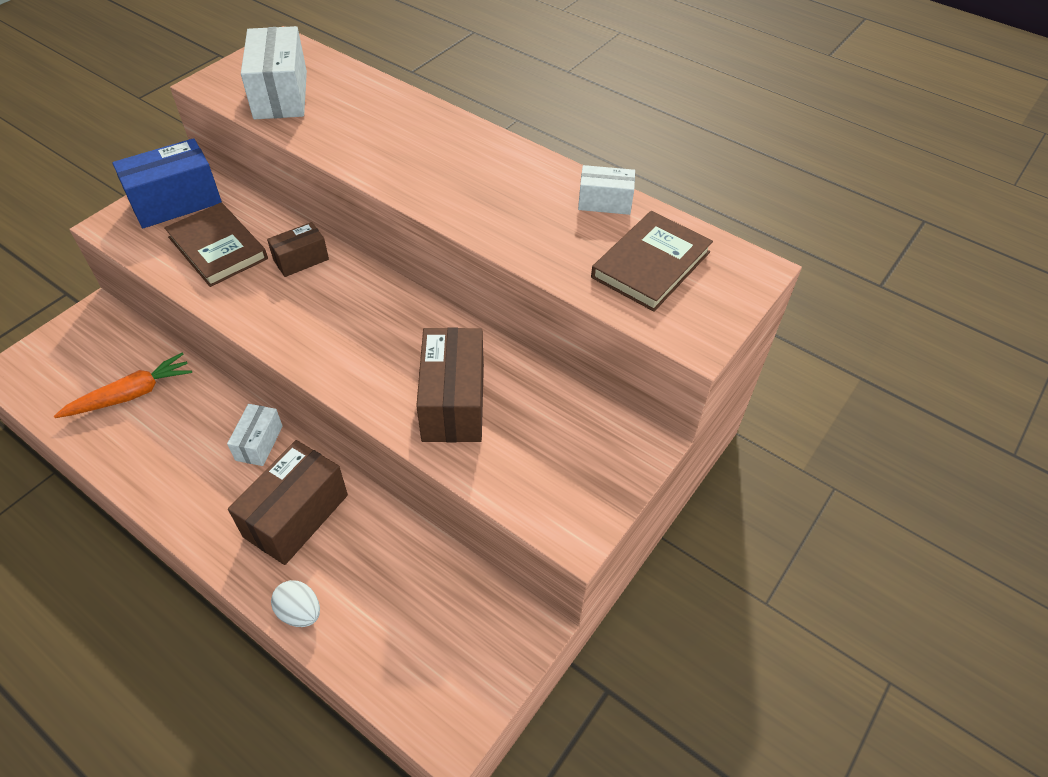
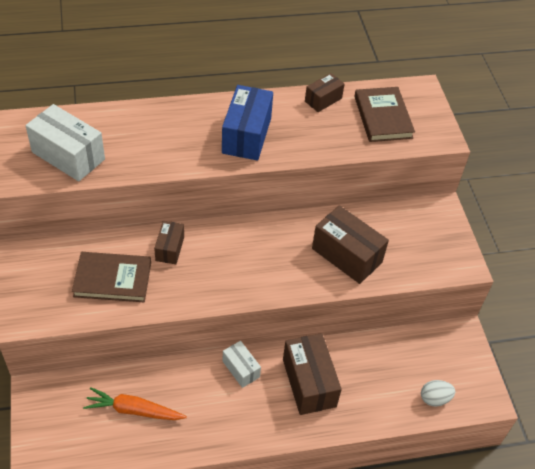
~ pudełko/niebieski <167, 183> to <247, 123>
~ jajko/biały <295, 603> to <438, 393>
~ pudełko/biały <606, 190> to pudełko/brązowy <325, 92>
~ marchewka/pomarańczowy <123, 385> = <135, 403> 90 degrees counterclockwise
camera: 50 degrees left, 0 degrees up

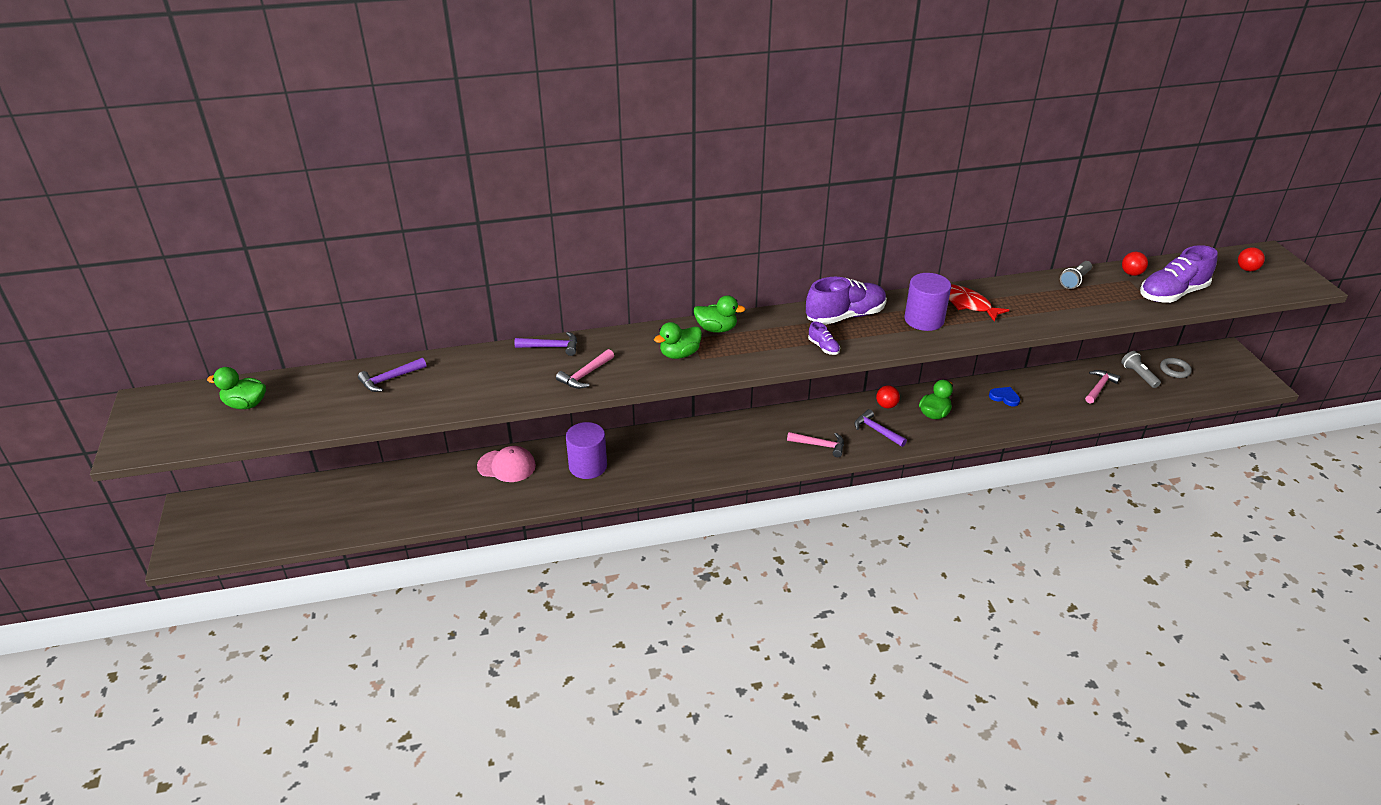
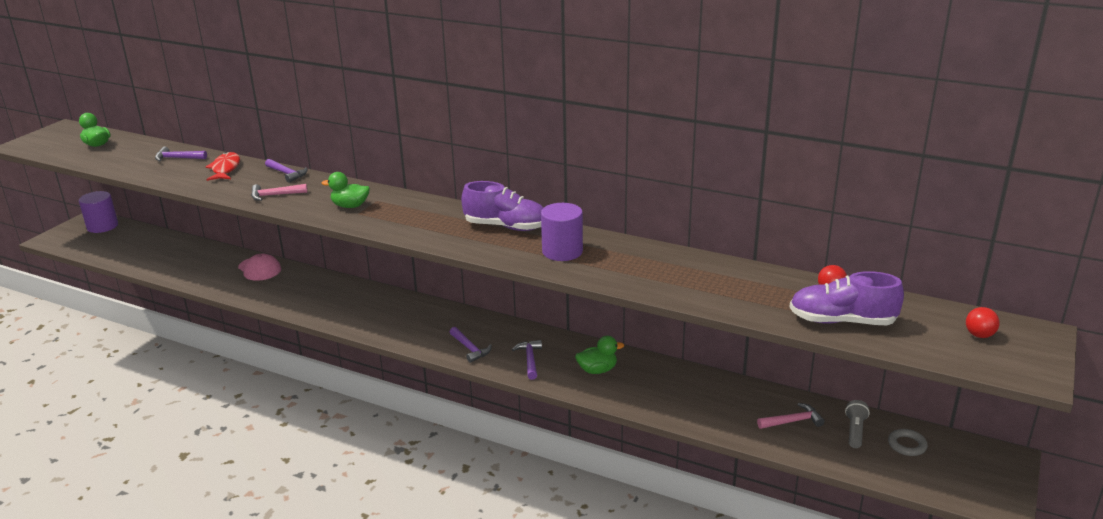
- kaczka/zielony <720, 314>
- but/fioletowy <824, 338>
- piłka/czerwony <888, 396>
- serce/niebieski <1004, 396>
- latarka/szary <1076, 275>
~ walec/fioletowy <586, 450> to <98, 212>
~ ryba/czerwony <979, 303> to <223, 166>
~ młotek/różowy <815, 444> to młotek/fioletowy <471, 345>
camera: 40 degrees right, 10 degrees down

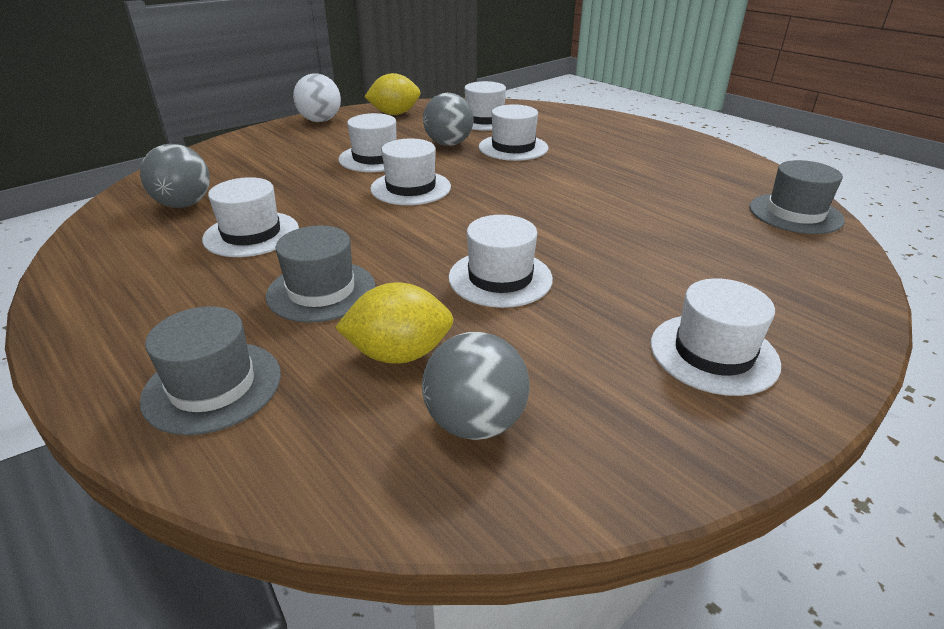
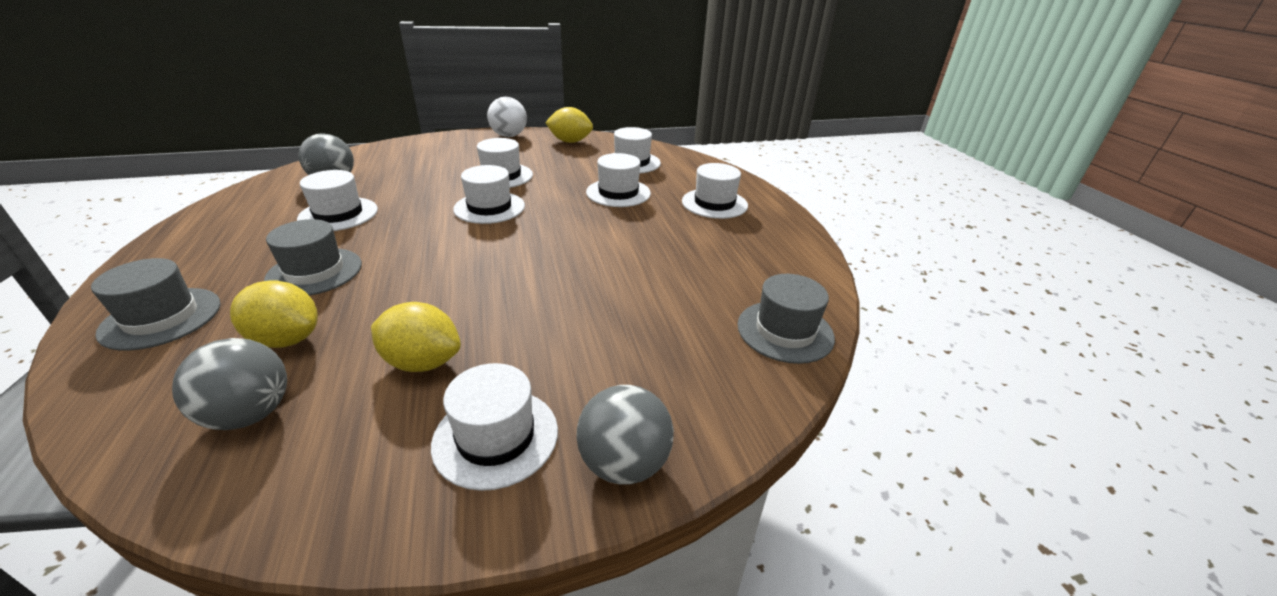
+ cytryna/żółty <416, 337>
~ piłka/szary <448, 119> to <625, 434>
~ kapelusz/biały <501, 261> to <715, 191>
camera: 25 degrees right, 0 degrees up

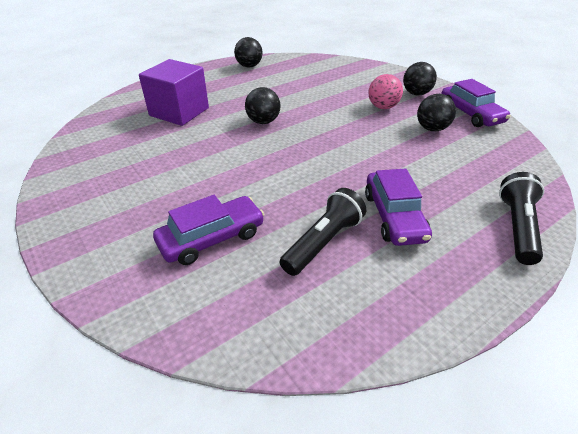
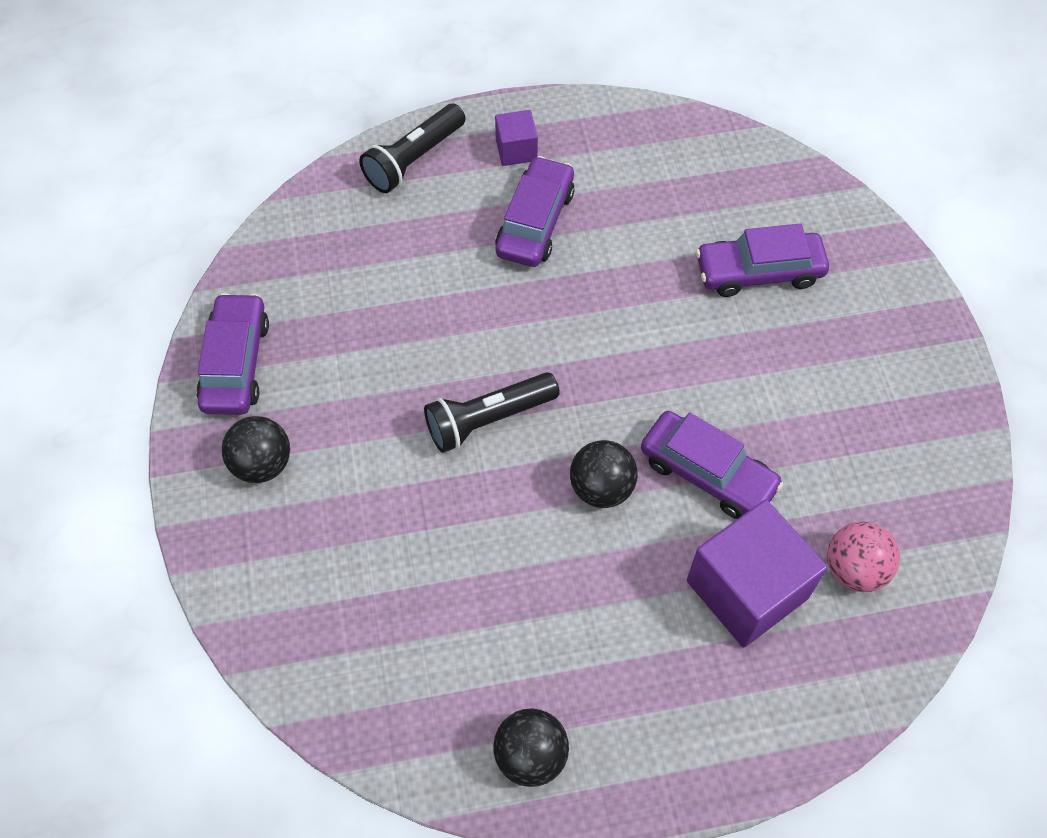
- piłka/czarny <436, 112>
+ sześcian/fioletowy <516, 138>
+ samochód/fioletowy <712, 465>
~ latarka/czarny <323, 232> to <492, 412>
~ piłka/różowy <385, 91> to <863, 557>
camera: 155 degrees left, 20 degrees up

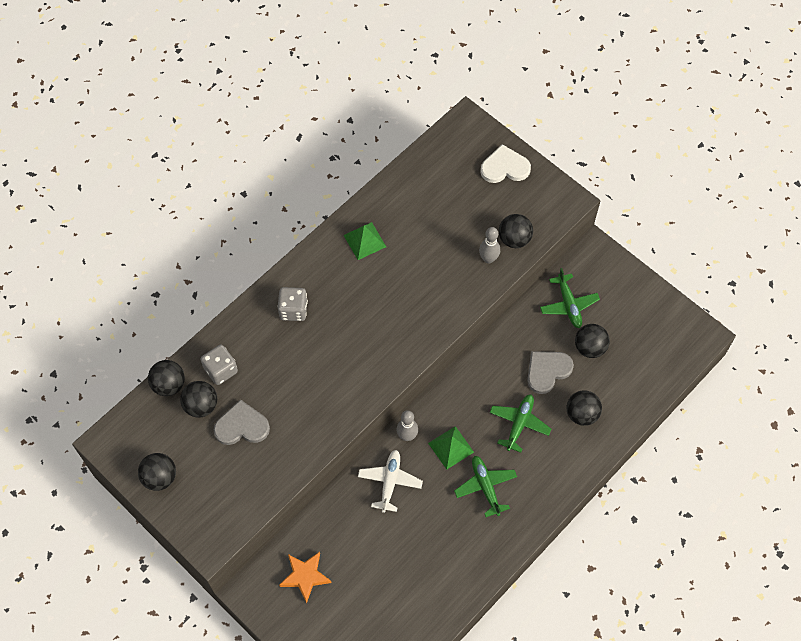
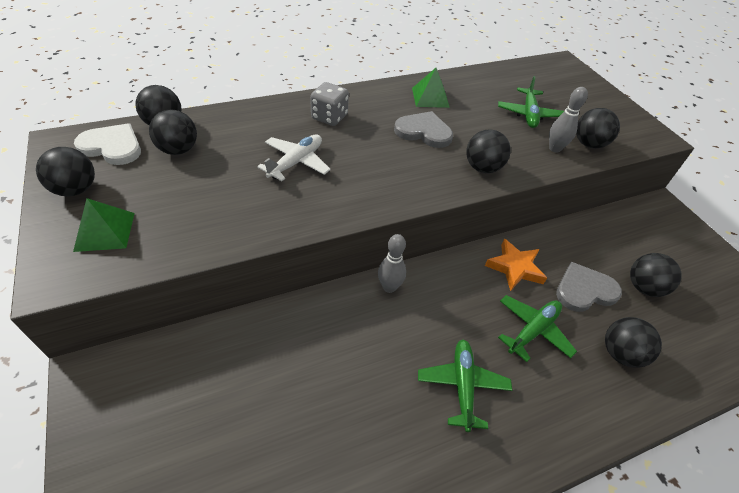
- kostka do gry/szary <219, 364>
+ piłka/czarny <488, 151>
~ serce/szary <242, 422> to <423, 129>
~ gwiazda/pomarańczowy <305, 577> to <516, 265>
~ samolot/biały <390, 481> to <294, 157>
~ piramida/zielony <451, 447> to <104, 225>
~ serce/biały <505, 163> to <107, 144>
~ samolot/zielony <570, 298> to <531, 102>
camera: 20 degrees right, 15 degrees down

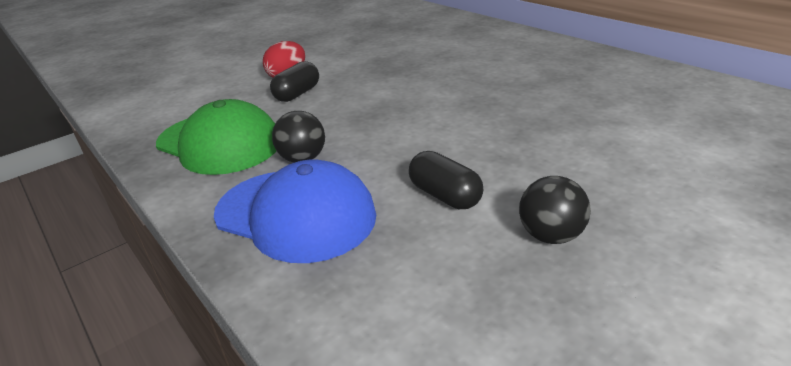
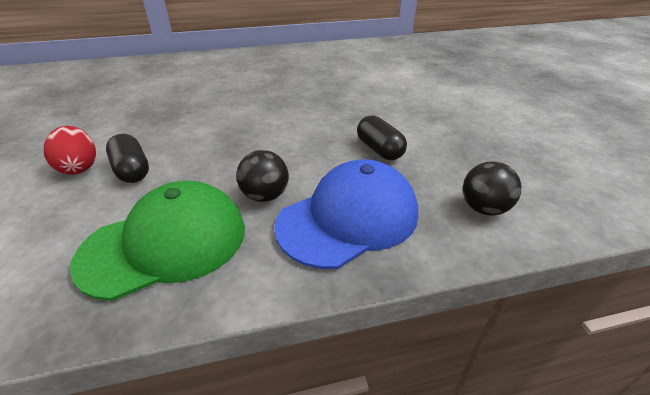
~ piłka/czarny <555, 210> to <492, 189>
~ kapsułka/czarny <446, 180> = <382, 137> 75 degrees clockwise
camera: 65 degrees left, 5 degrees up

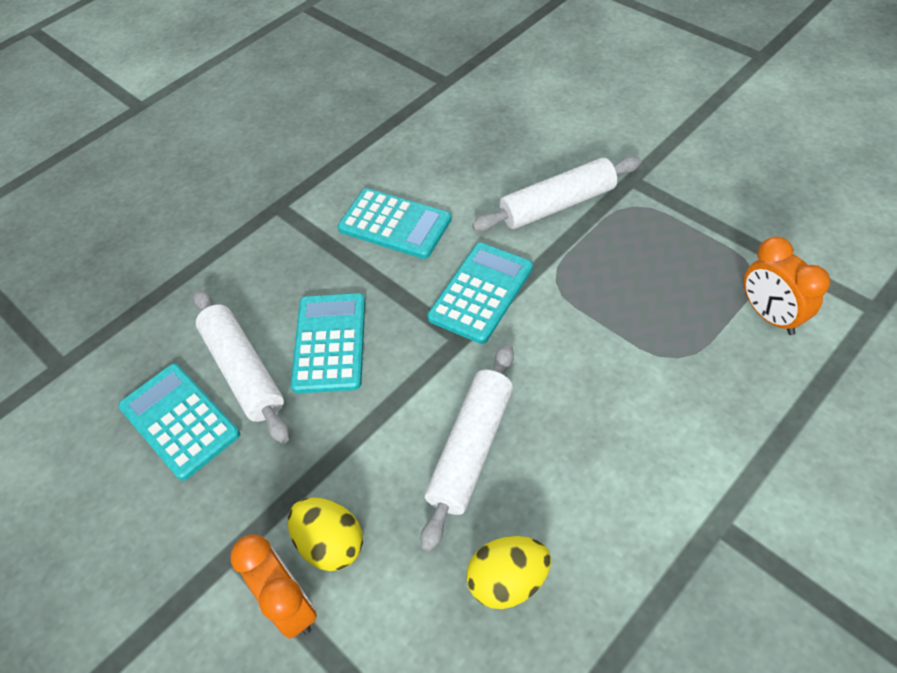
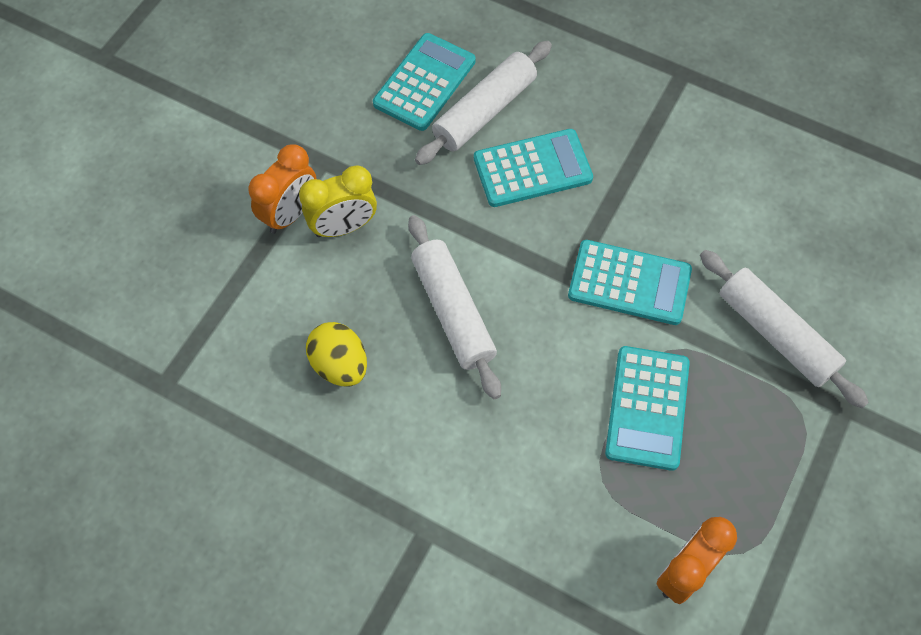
~ kalkulator/turkusowy <394, 223> to <647, 408>
~ jajko/żółty <325, 534> to budzik/żółty <338, 201>
~ wałek do ciasta/biały <467, 448> = <454, 307> 60 degrees clockwise
camera: 70 degrees right, 10 degrees up

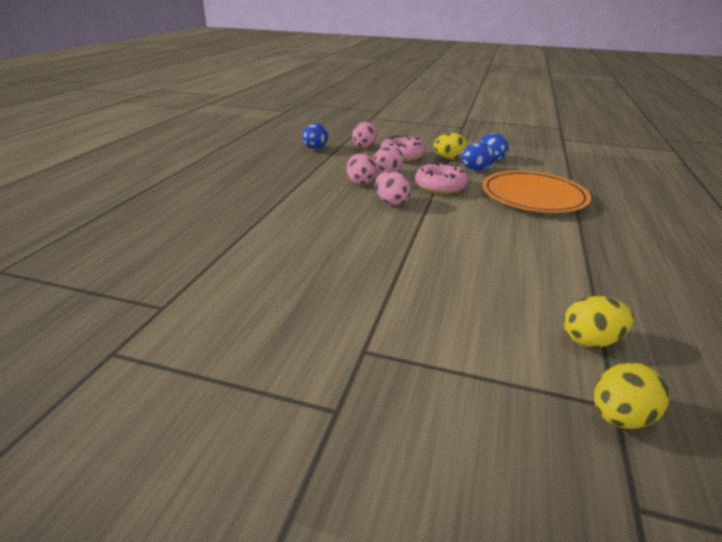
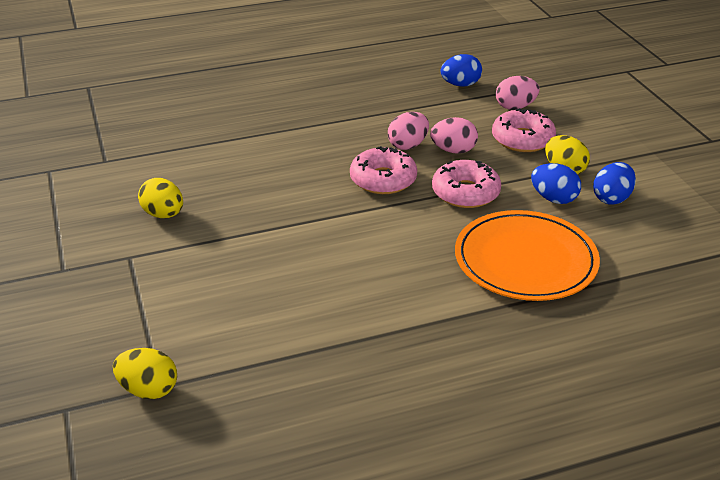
~ jajko/żółty <599, 322> to <160, 198>
~ jajko/różowy <393, 188> to donut/różowy <383, 170>
camera: 55 degrees right, 5 degrees up

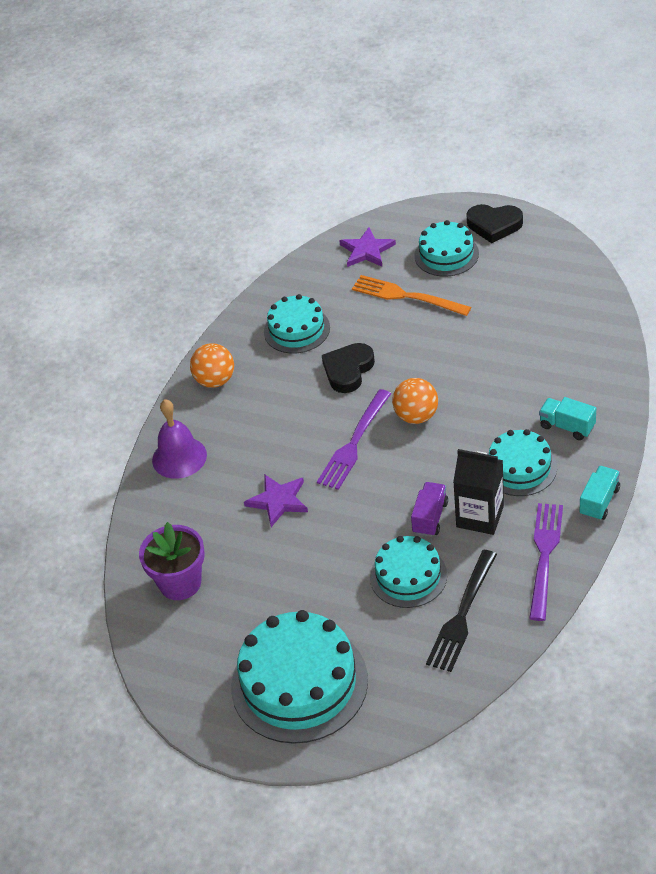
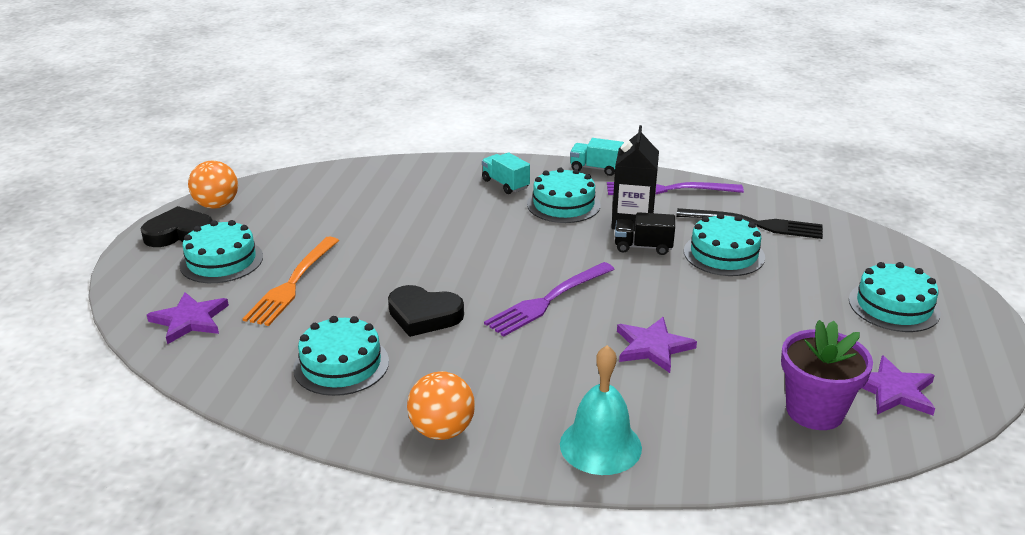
+ gwiazda/fioletowy <898, 385>
~ piłka/pomarańczowy <415, 401> to <213, 185>
~ dzwonek/fioletowy <179, 439> to dzwonek/turkusowy <601, 410>
~ ciężarówka/fioletowy <429, 509> to ciężarówka/czarny <645, 233>
~ widelec/fioletowy <354, 439> = <549, 299> 120 degrees clockwise
~ serce/czarny <494, 223> = <177, 226> 105 degrees counterclockwise
~ ciężarówka/turkusowy <567, 418> = <506, 173> 120 degrees clockwise
~ tort/turkusowy <299, 677> = <895, 297> x0.59
camera: 105 degrees left, 15 degrees down

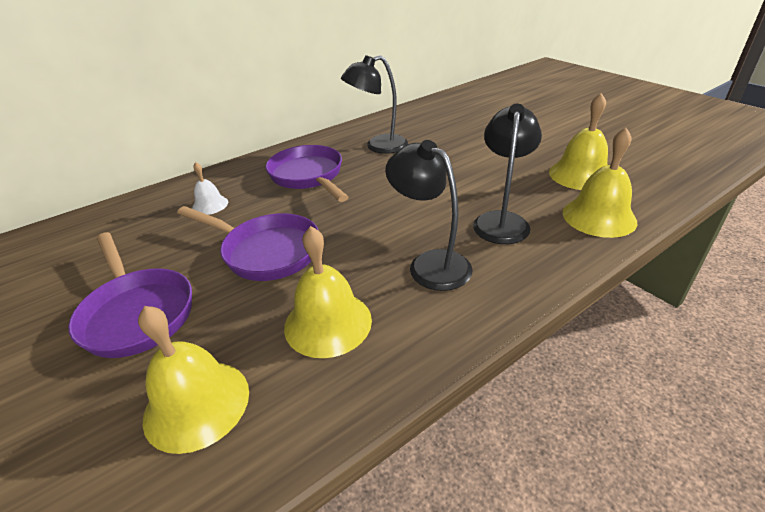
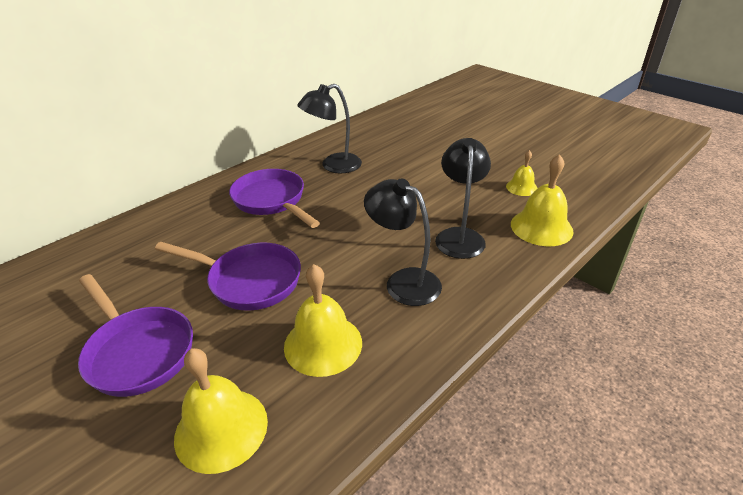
- dzwonek/biały <210, 188>
~ dzwonek/żółty <578, 141> = <522, 173> x0.57
camera: 10 degrees left, 0 degrees up

